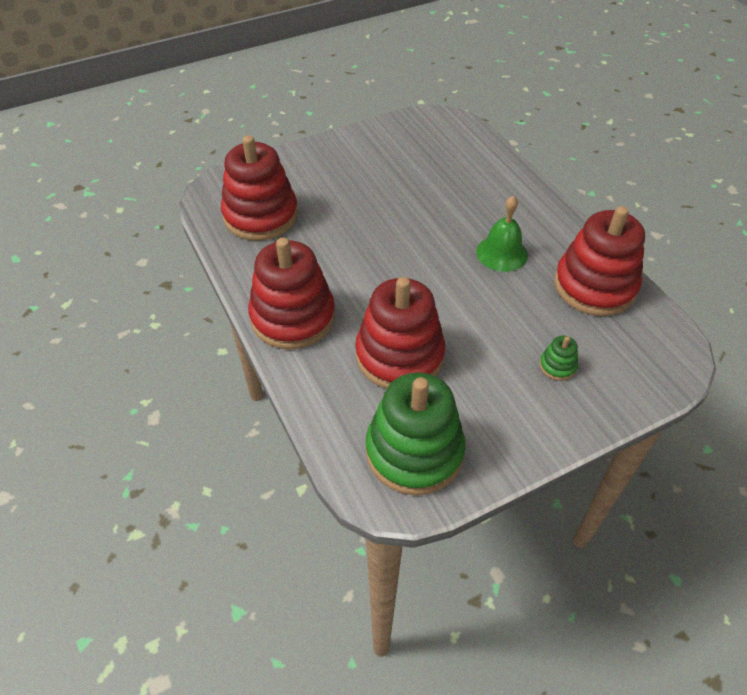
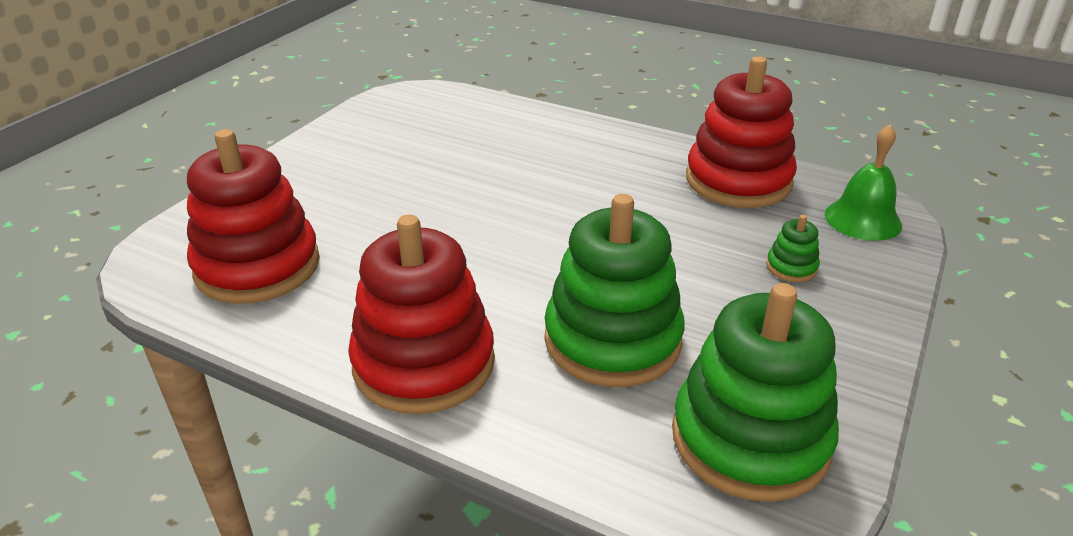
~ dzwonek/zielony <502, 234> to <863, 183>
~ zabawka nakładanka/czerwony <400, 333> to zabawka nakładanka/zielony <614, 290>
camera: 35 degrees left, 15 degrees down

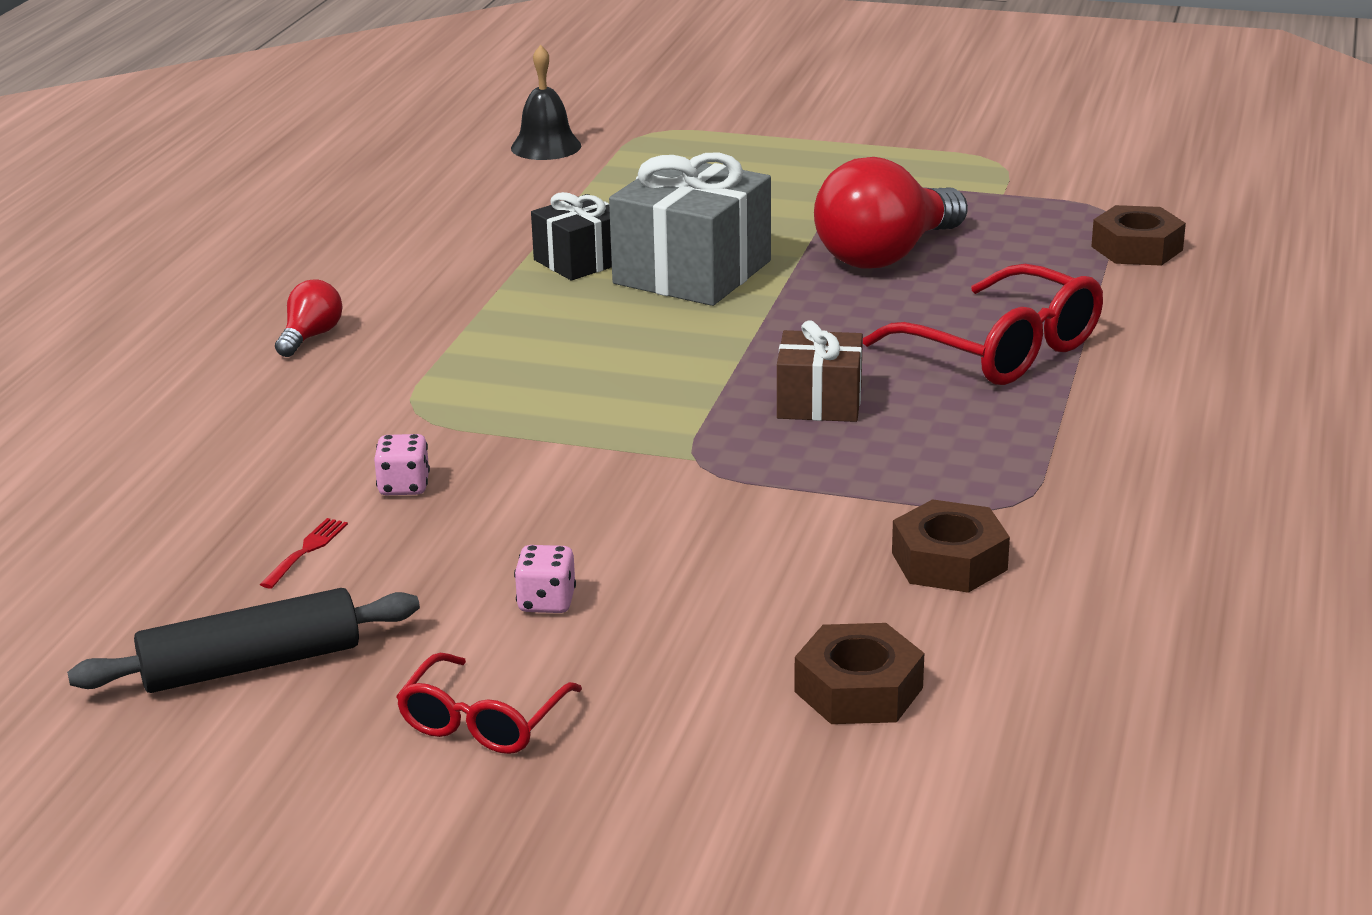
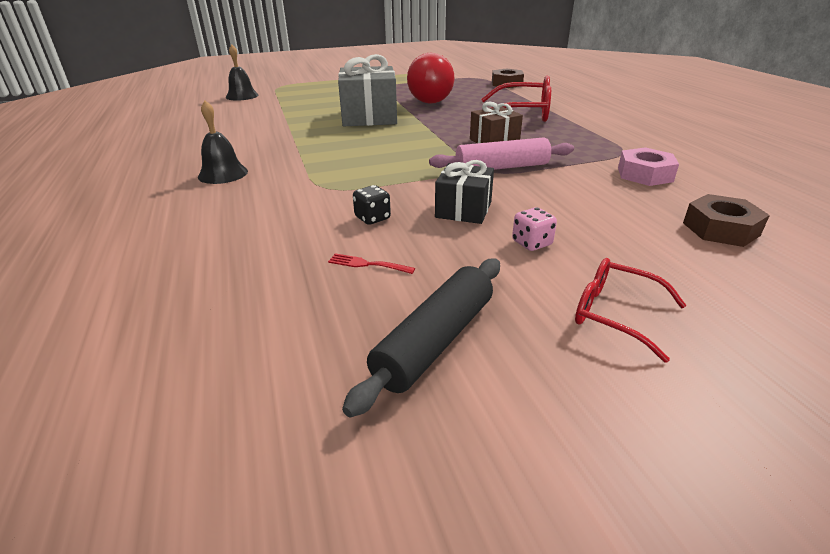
+ wałek do ciasta/różowy <501, 153>
~ prezent/czarny <571, 236> to <464, 192>
~ żarówka/czerwony <309, 318> to dzwonek/czarny <223, 142>
~ kostka do gry/różowy <402, 464> to kostka do gry/czarny <372, 205>
~ nakrętka/brązowy <951, 546> to nakrętka/różowy <648, 166>
~ widelec/czerwony <304, 553> = <371, 263> 60 degrees counterclockwise
~ okulary/czerwony <489, 703> = <631, 310> 135 degrees clockwise
camera: 35 degrees left, 5 degrees up

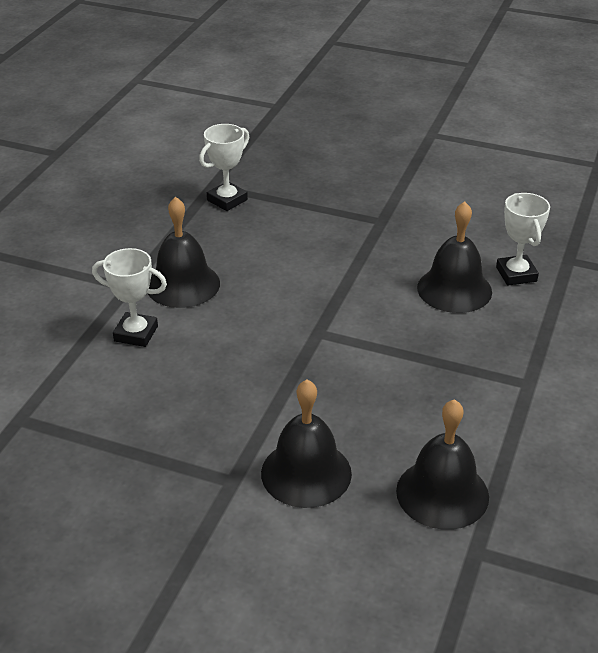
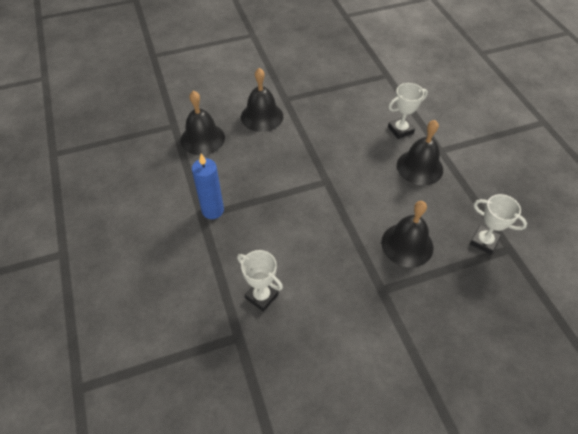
+ świeca/niebieski <208, 186>
~ dzwonek/czarny <454, 257> to <407, 234>
~ puchar/biały <224, 167> = <498, 224> 60 degrees counterclockwise
camera: 140 degrees right, 15 degrees up

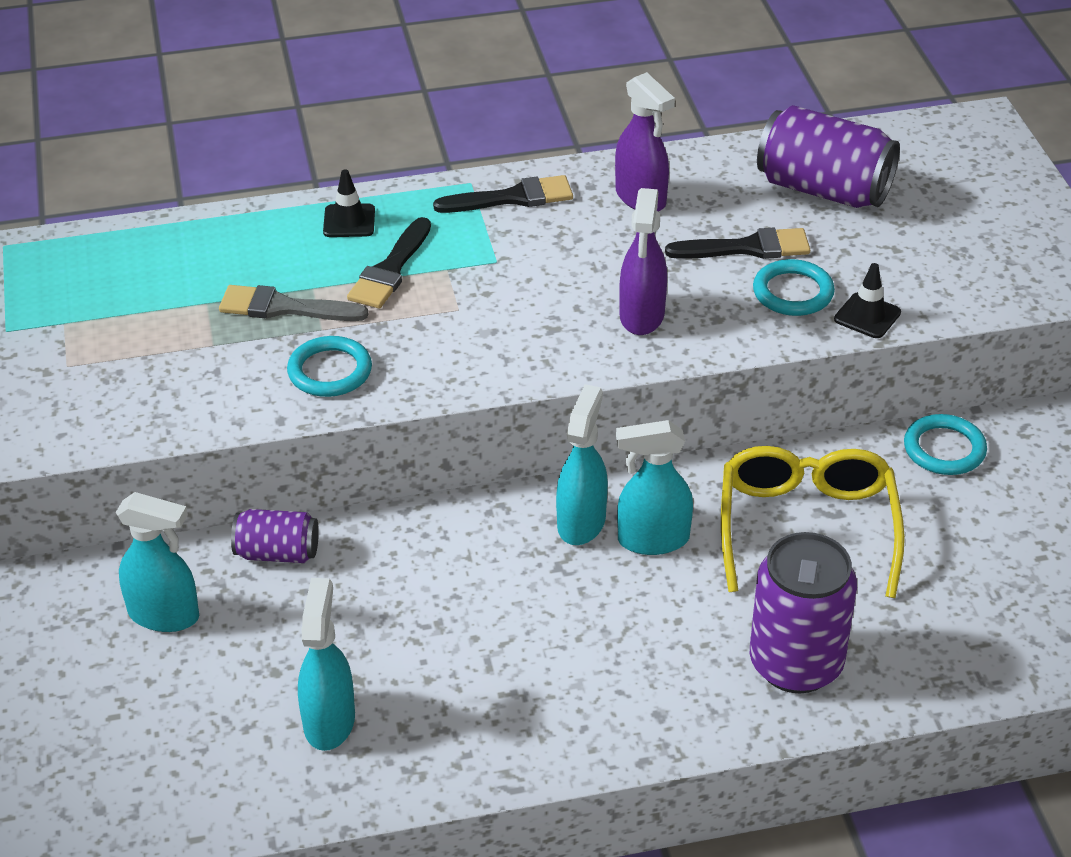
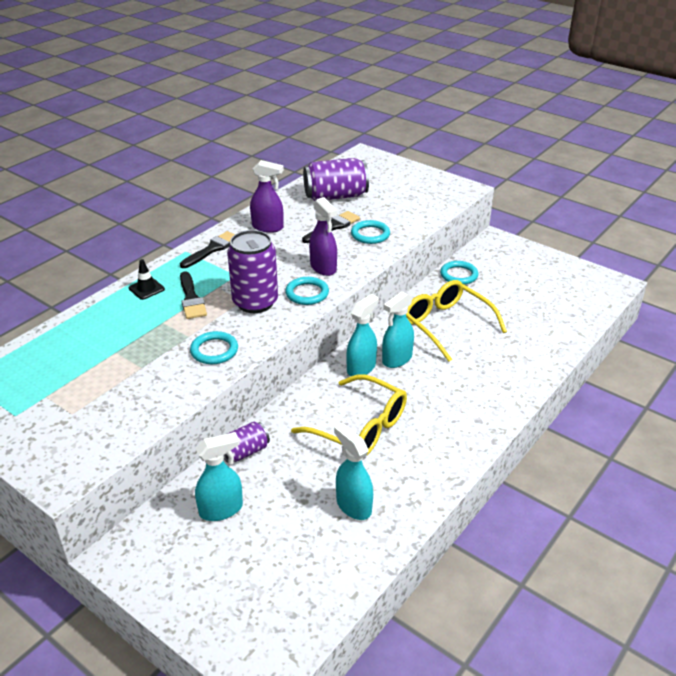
- pędzel/szary <293, 303>
- pachołek/czarny <867, 300>
+ pierścień/turkusowy <307, 291>
+ okulary/żółty <349, 414>
~ puszka/fioletowy <803, 612> to <252, 271>
~ spryskiwacz/turkusowy <582, 464> = <362, 335> 60 degrees clockwise
camera: 40 degrees left, 5 degrees down

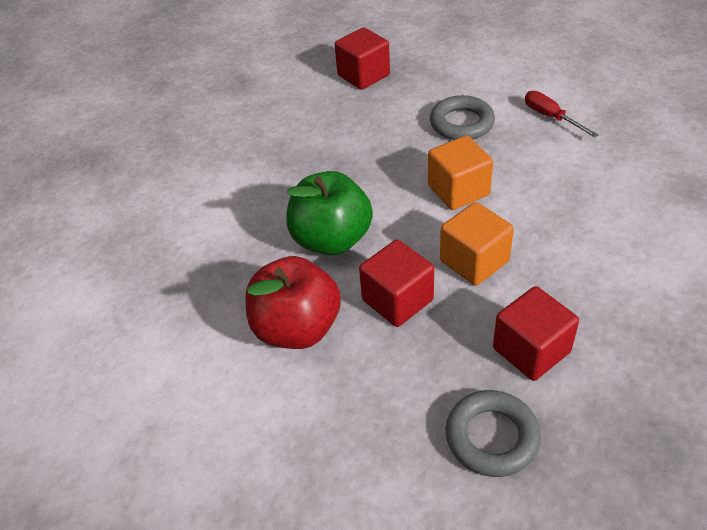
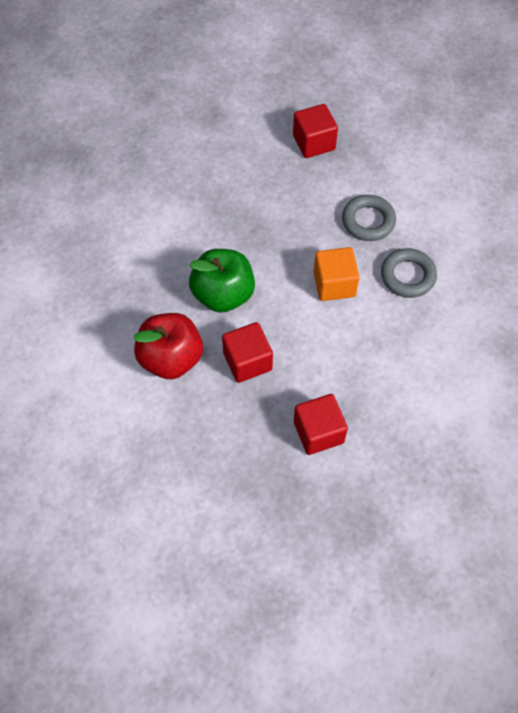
- sześcian/pomarańczowy <477, 244>
- śrubokręt/czerwony <561, 114>
~ pierścień/szary <493, 433> to <409, 273>
camera: 15 degrees right, 15 degrees up

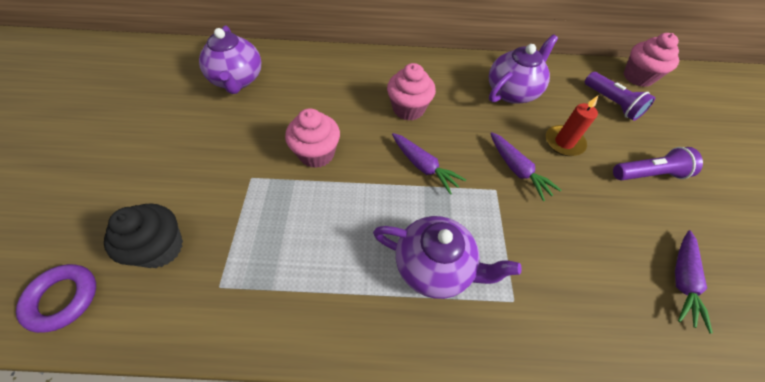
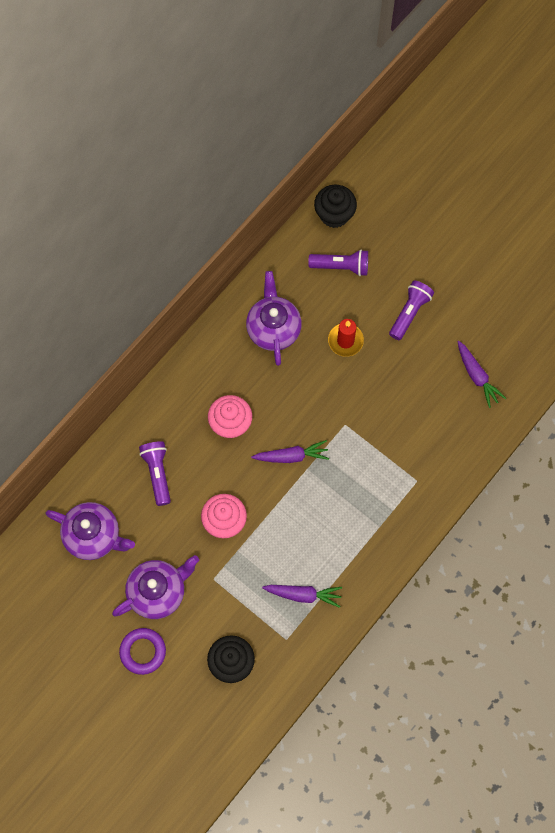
+ latarka/fioletowy <155, 473>
~ pierścień/fioletowy <56, 298> to <142, 651>
~ imbryk/fioletowy <447, 257> to <155, 587>
~ marchewka/fioletowy <525, 166> to <302, 596>
~ muffinka/różowy <651, 60> to muffinka/czarny <335, 206>
camera: 50 degrees left, 15 degrees up

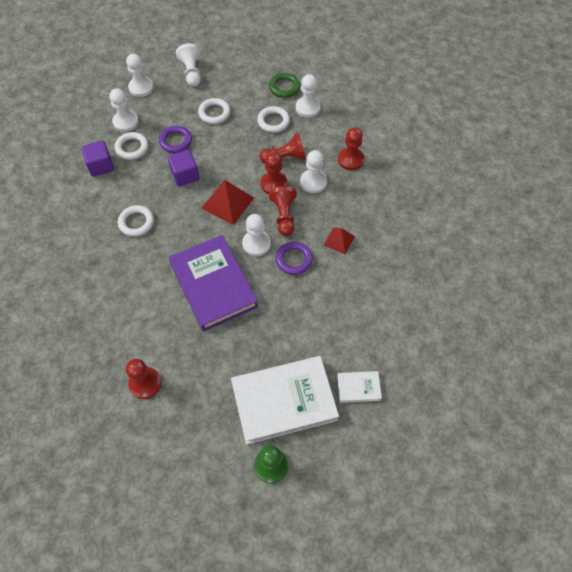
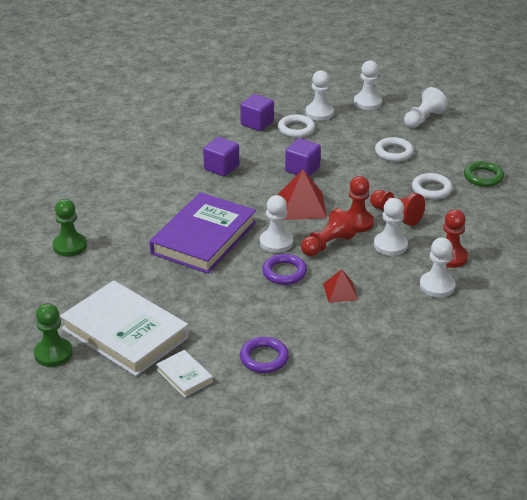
~ pierścień/fioletowy <175, 139> to <264, 355>
~ pionek/biały <308, 96> to <438, 267>
~ pierścień/biały <136, 221> to sześcian/fioletowy <221, 157>
~ pionek/czerwony <143, 379> to pionek/zielony <70, 228>
camera: 55 degrees right, 25 degrees down

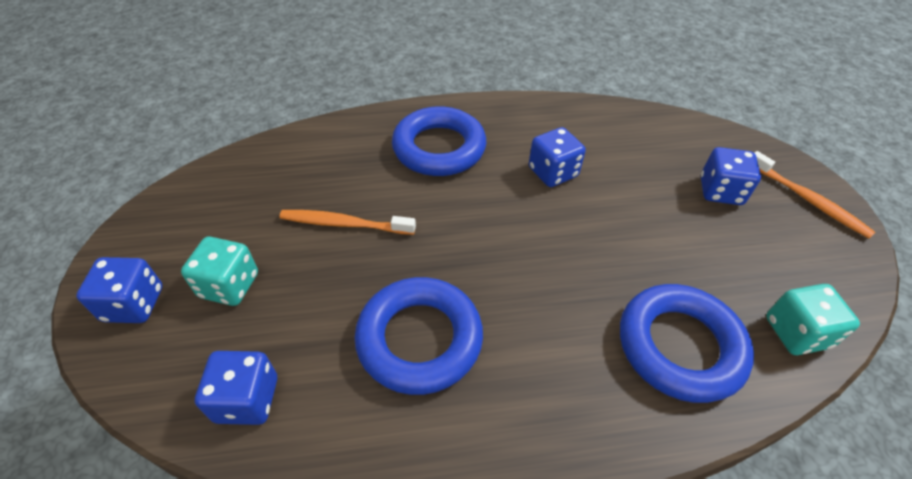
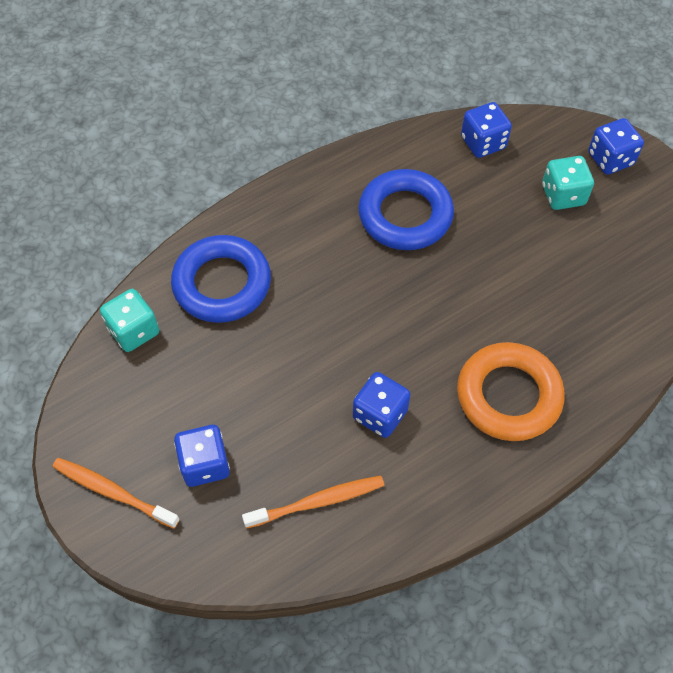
~ szczoteczka do zębów/pomarańczowy <347, 222> to <313, 502>
~ pierścień/niebieski <439, 141> to pierścień/pomarańczowy <511, 391>
camera: 155 degrees right, 10 degrees up

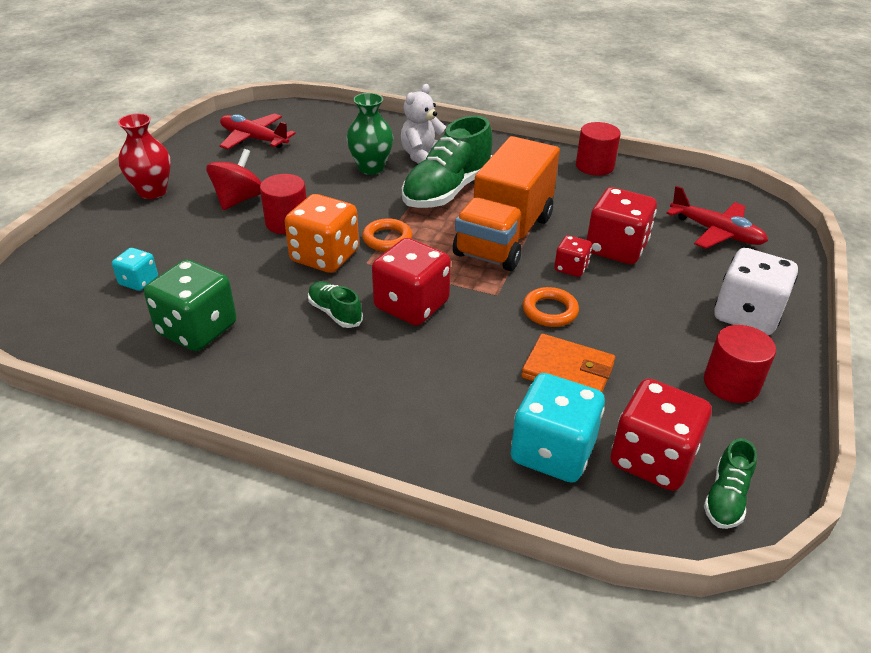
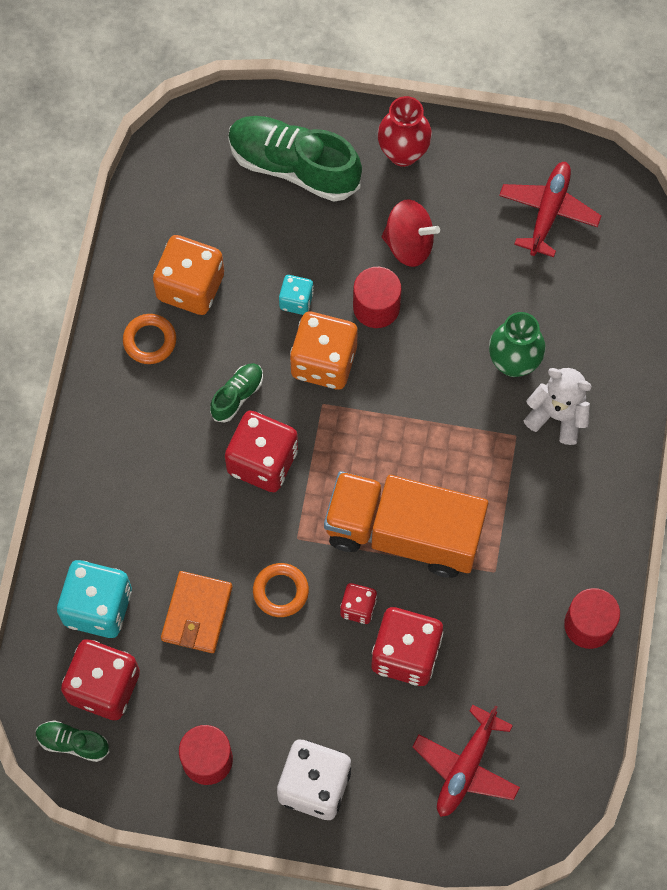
~ kostka do gry/turkusowy <135, 269> to <296, 295>
~ pierścień/pomarańczowy <387, 235> to <149, 339>
~ but/zielony <447, 162> to <295, 159>
~ kostka do gry/zielony <190, 305> to kostka do gry/pomarańczowy <188, 275>
camera: 80 degrees right, 30 degrees up

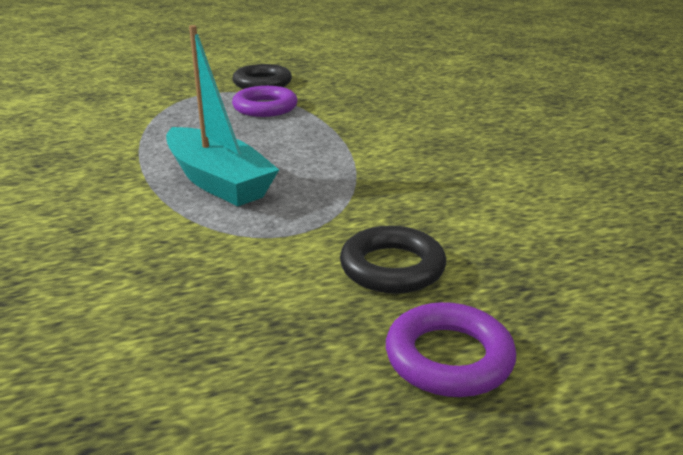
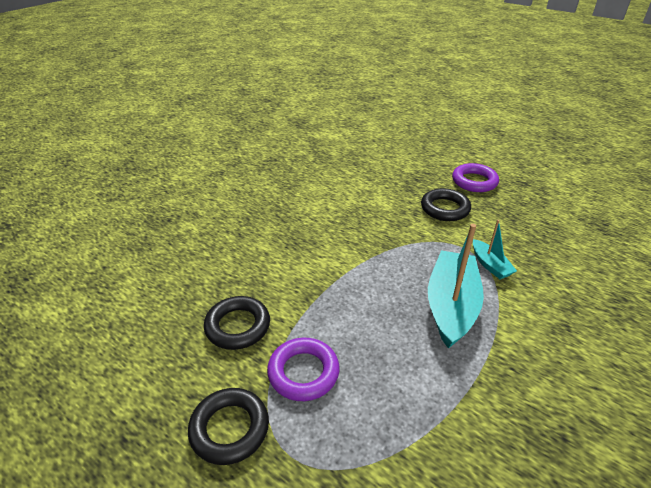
+ pierścień/czarny <237, 323>
+ łódka/turkusowy <495, 249>
camera: 125 degrees left, 10 degrees up

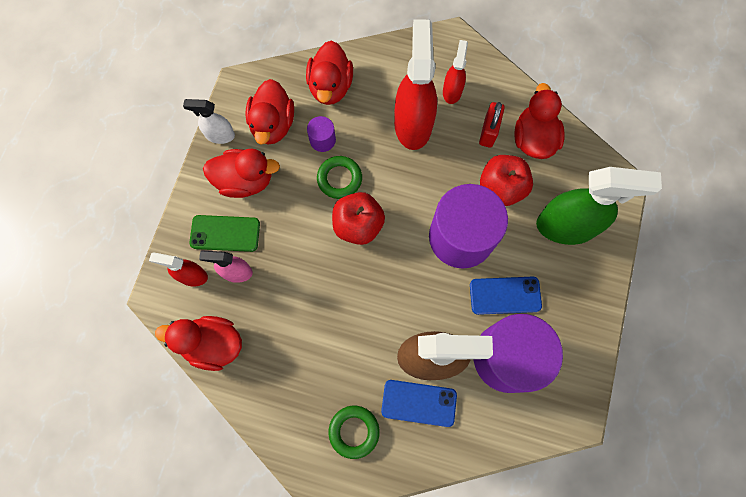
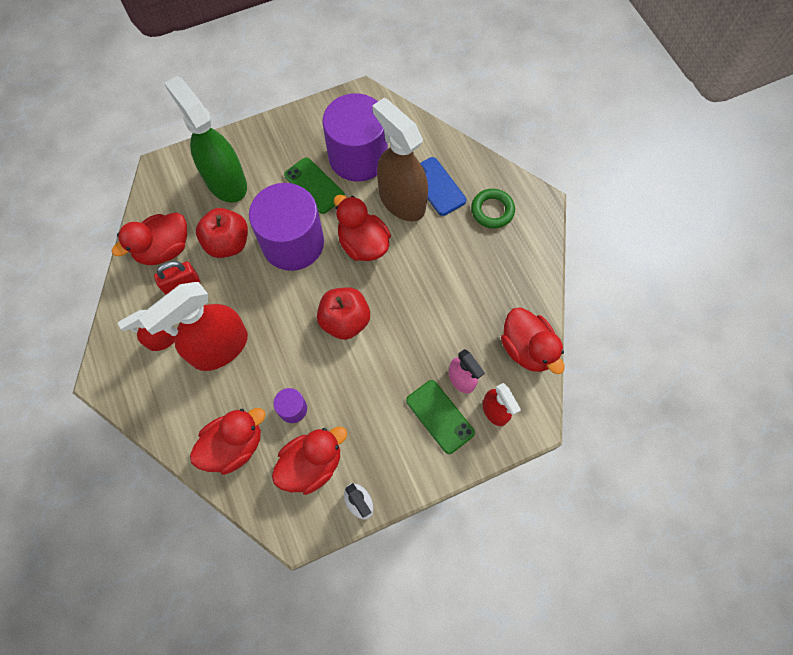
- pierścień/zielony <339, 177>
~ kaczka/czerwony <241, 173> to <362, 228>
~ telefon/niebieski <506, 296> to telefon/zielony <314, 185>
camera: 130 degrees left, 5 degrees down

